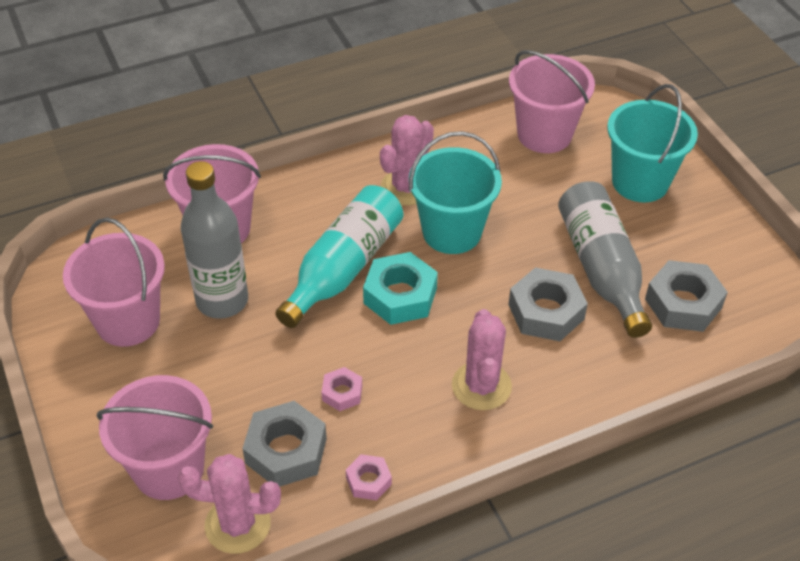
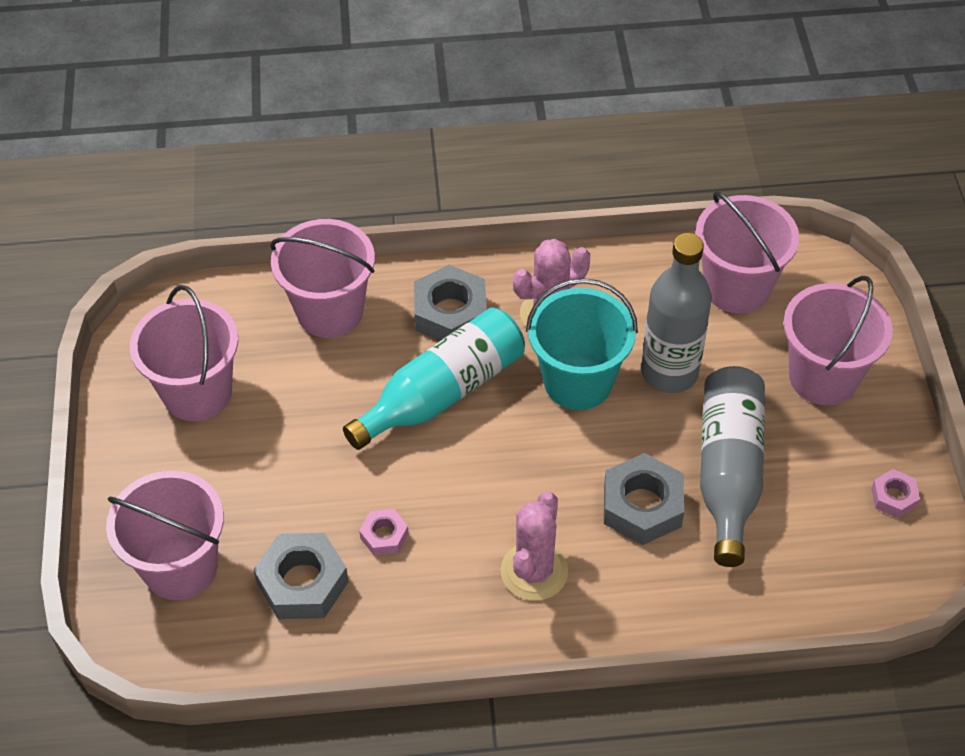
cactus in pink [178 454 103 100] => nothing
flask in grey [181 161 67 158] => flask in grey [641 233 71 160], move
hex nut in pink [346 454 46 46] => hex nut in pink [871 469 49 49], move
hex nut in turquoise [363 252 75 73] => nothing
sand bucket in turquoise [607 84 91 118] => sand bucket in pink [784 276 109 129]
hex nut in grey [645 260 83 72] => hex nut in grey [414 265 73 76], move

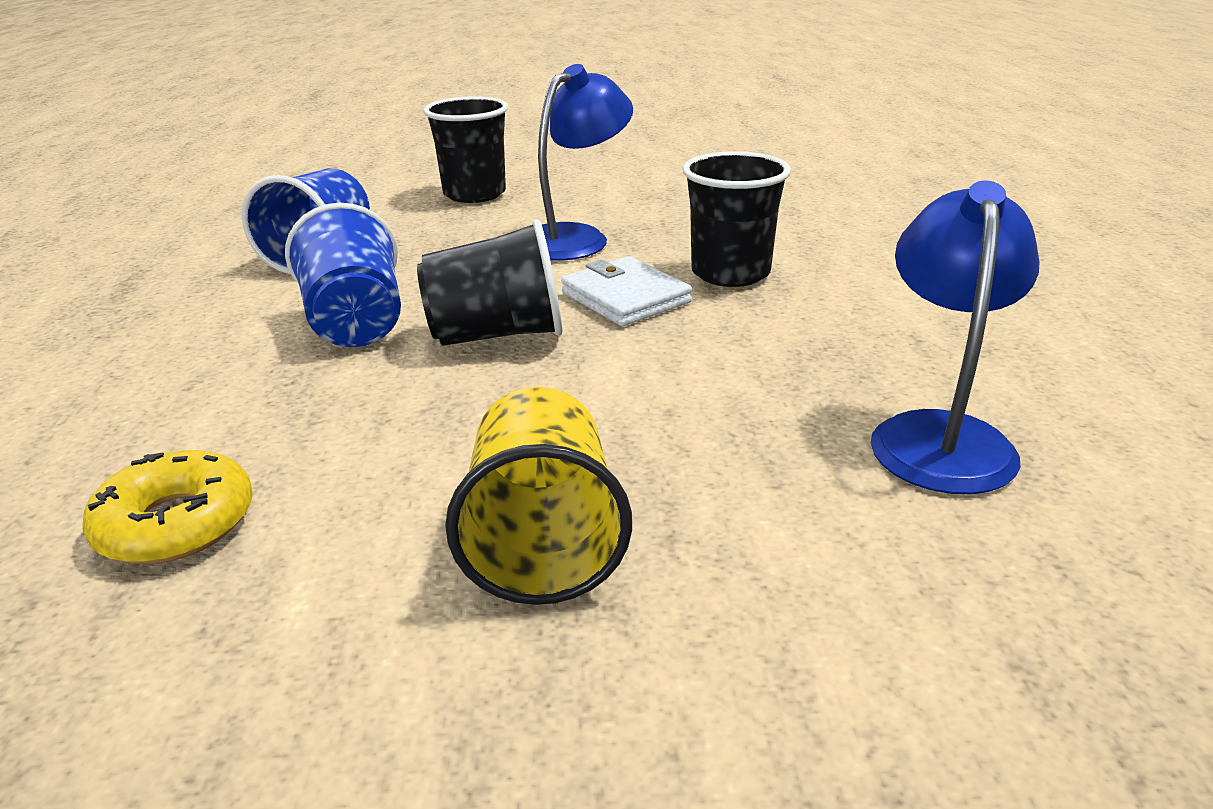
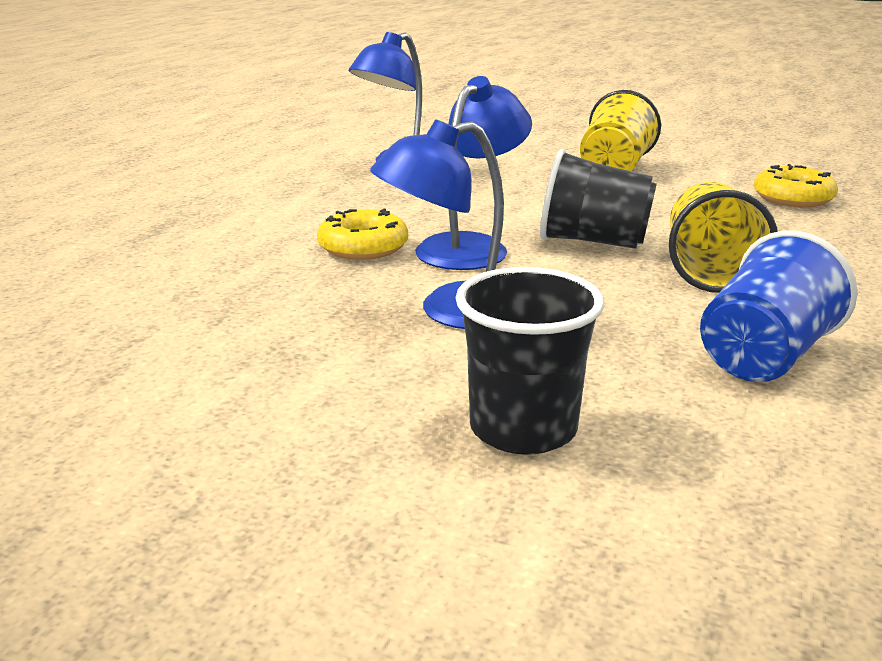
tumbler in cobalt [285 203 116 144] => tumbler in bright yellow [669 182 109 111]
card wallet in pure white [561 256 131 70] => reading lamp in cobalt [415 76 117 194]
tumbler in black [682 151 109 136] => donut in bright yellow [317 209 91 51]

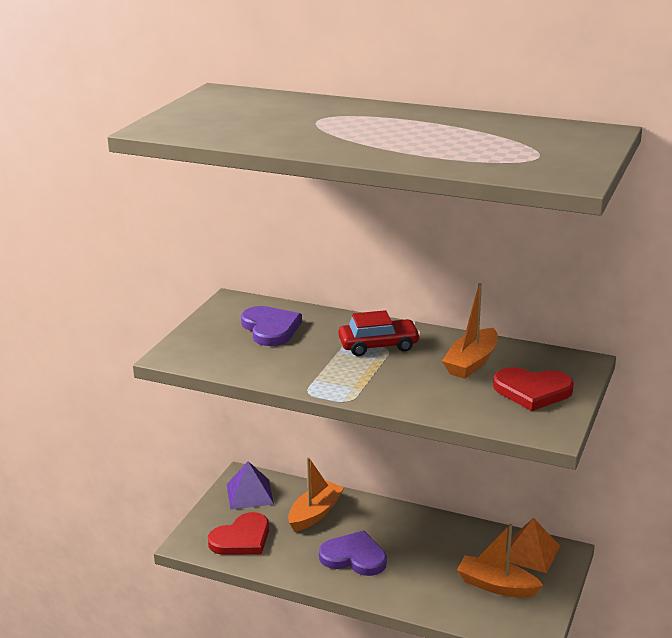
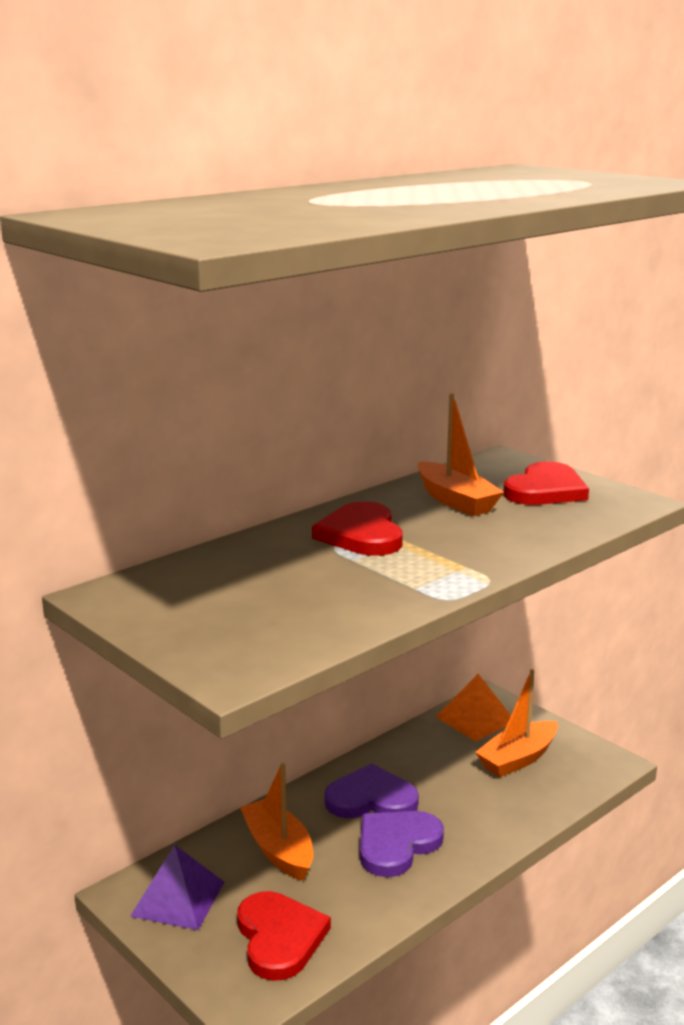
love heart in purple [241 306 61 40] => love heart in purple [324 763 95 55], move
automobile in scarlet [338 310 82 46] => love heart in scarlet [312 501 91 55]

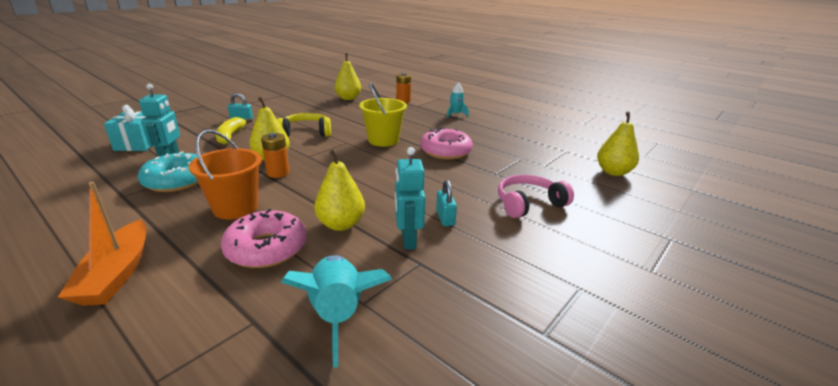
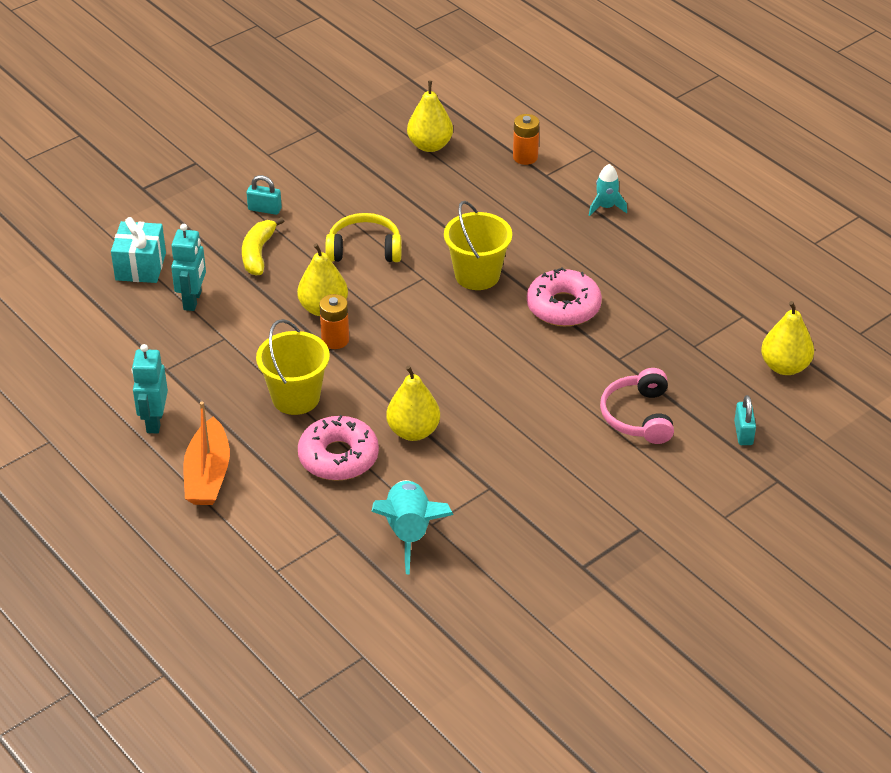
donut in turquoise [138 151 61 41] => nothing
sand bucket in orange [188 130 74 89] => sand bucket in bright yellow [256 319 74 96]
robot figure in turquoise [395 147 31 103] => robot figure in turquoise [132 344 36 89], move
small lock in turquoise [436 180 21 46] => small lock in turquoise [734 395 22 50], move
headphones in pink [498 175 76 43] => headphones in pink [600 368 74 76], 75 degrees counterclockwise

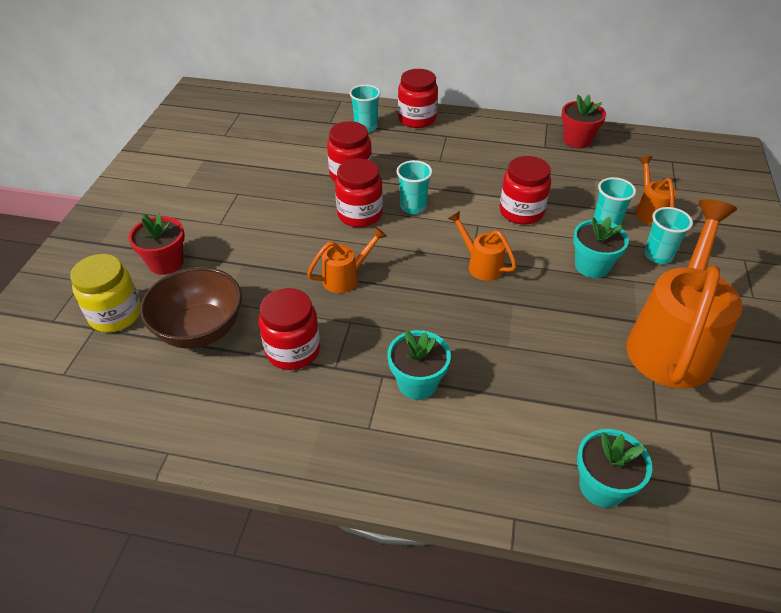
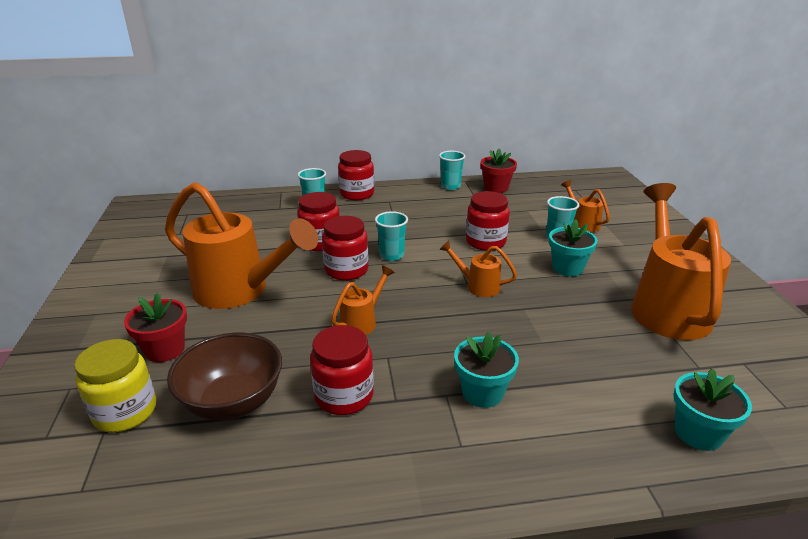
tumbler in turquoise [644 207 49 57] => tumbler in turquoise [439 151 26 39], move
nothing => watering can in orange [165 182 153 127]

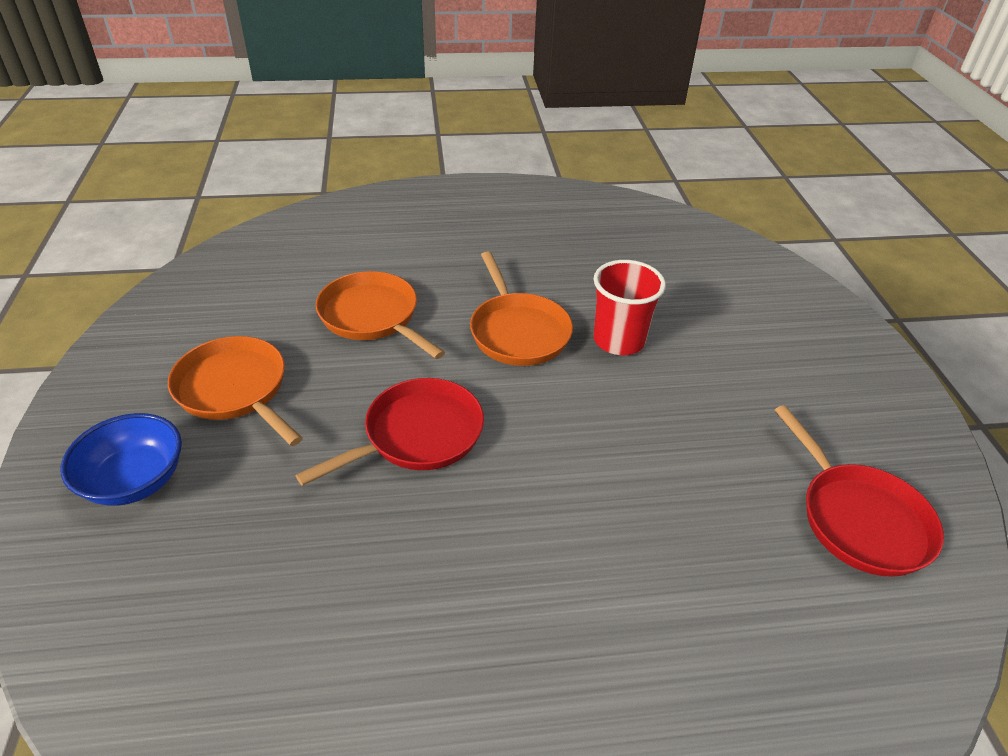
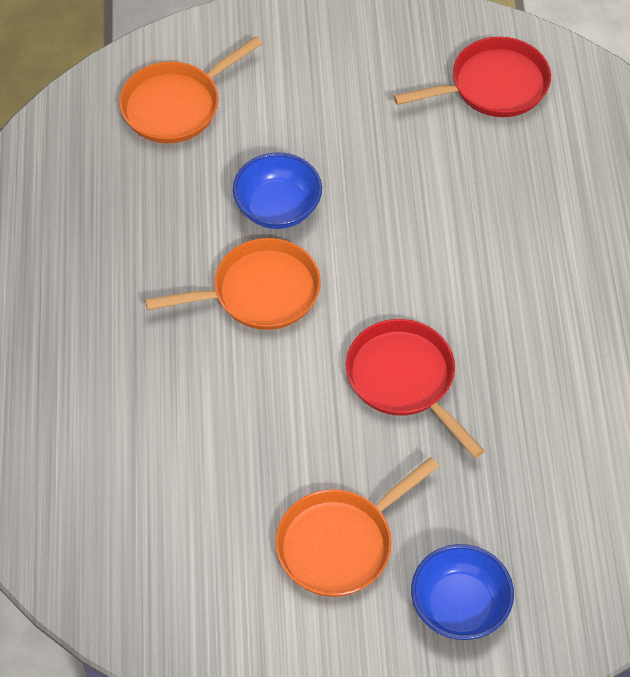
frying pan in orange [316 271 129 88] => frying pan in orange [119 36 144 107], move
tumbler in scarlet [593 260 73 95] => serving bowl in cobalt [233 152 89 77]

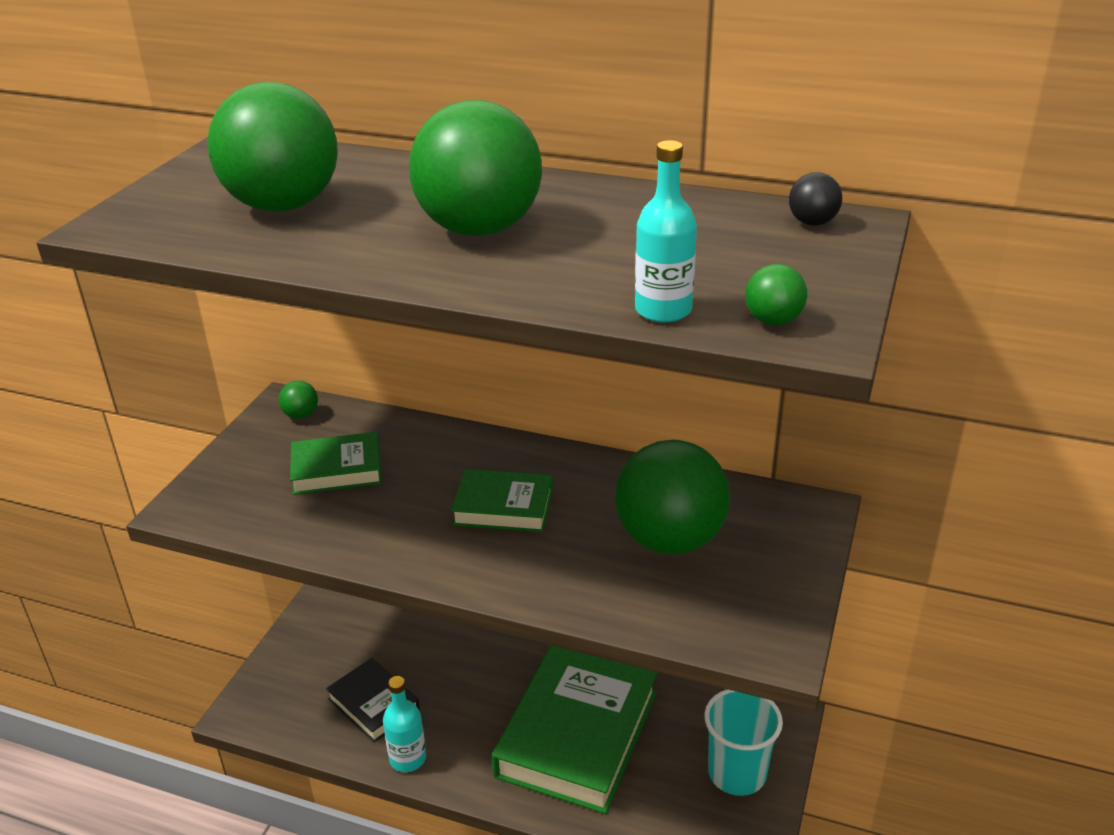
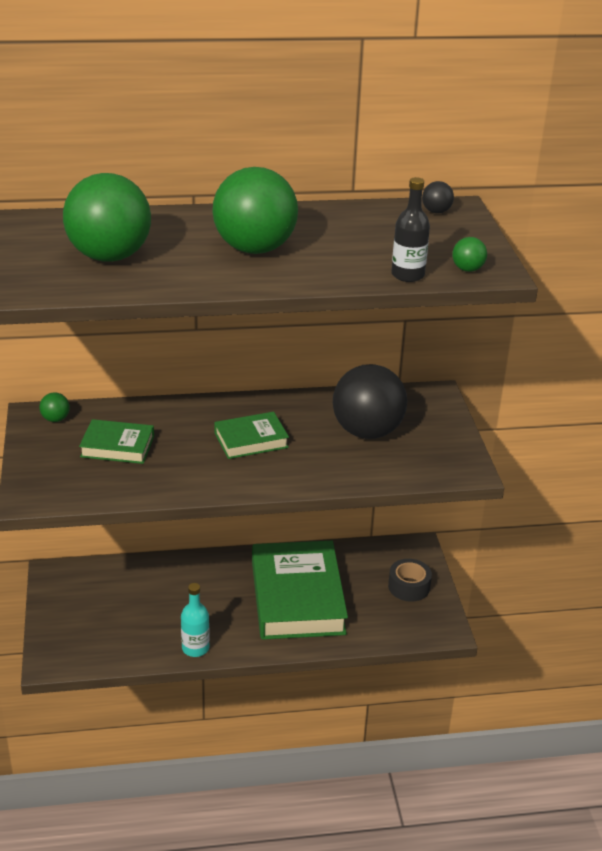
book in emerald [290 432 92 63] => book in emerald [79 419 75 45], 45 degrees clockwise
book in black [326 658 94 85] => nothing
play ball in emerald [615 440 115 114] => play ball in black [333 364 74 75]
flask in turquoise [635 140 62 183] => flask in black [391 177 39 105]
tumbler in turquoise [704 689 79 107] => tape in black [388 559 44 43]

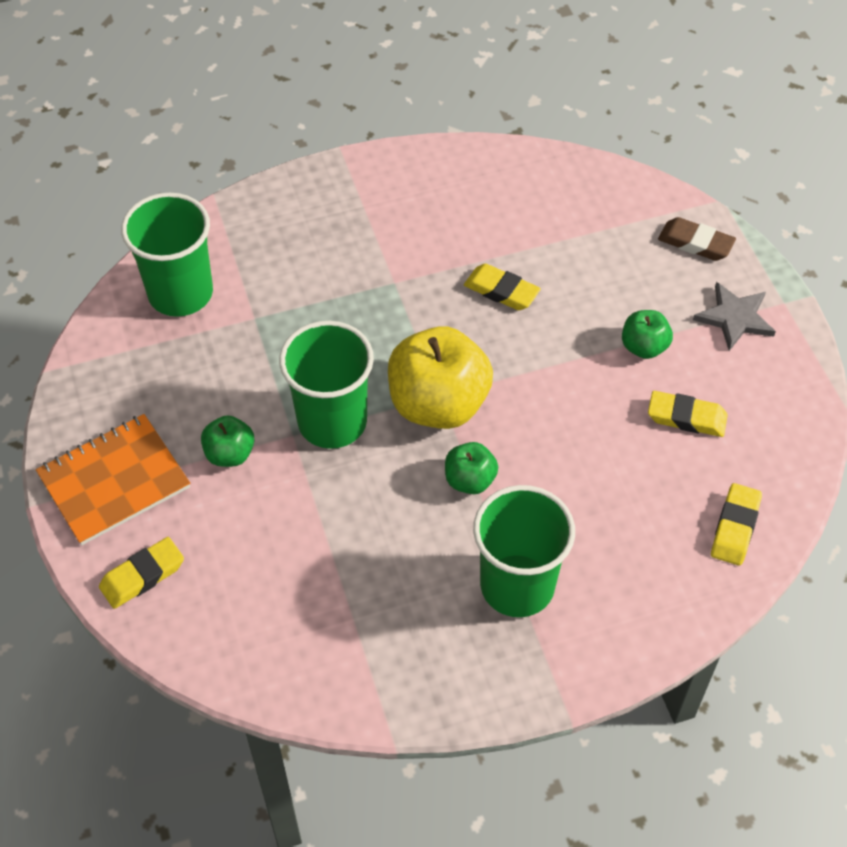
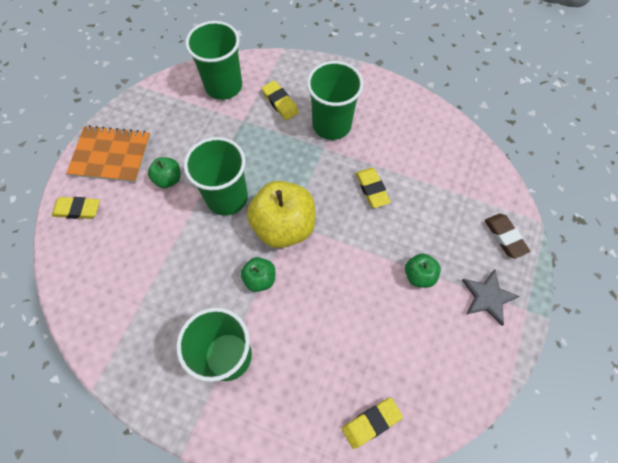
eraser in bright yellow [648 391 80 46] => eraser in bright yellow [262 81 37 39], move
nothing => tumbler in emerald [307 61 57 79]

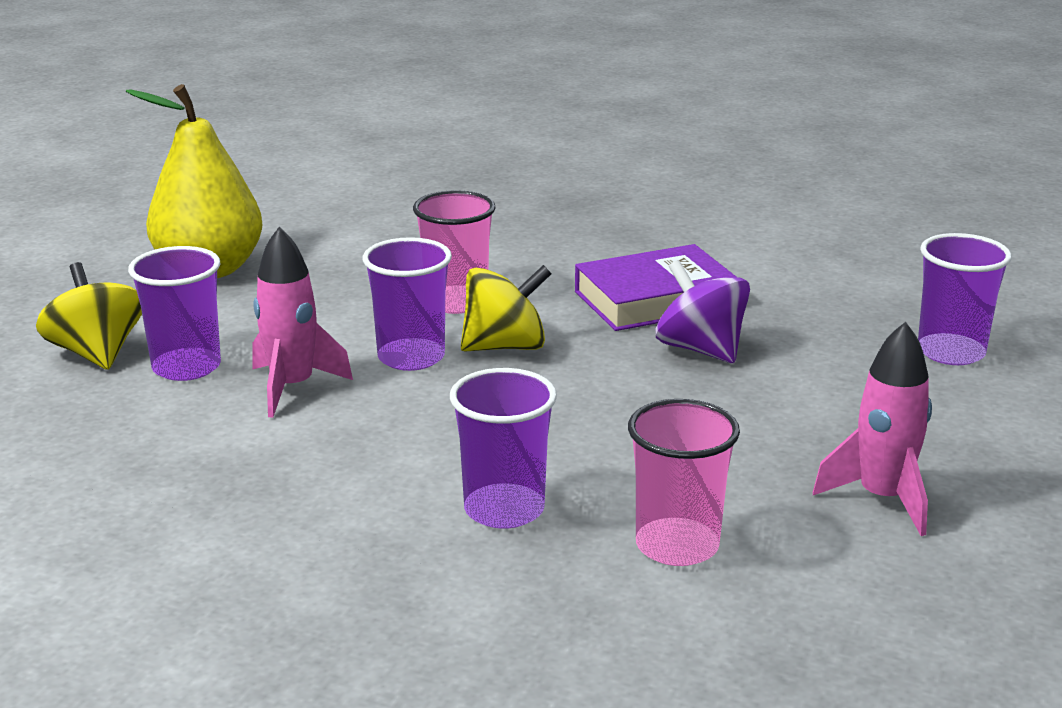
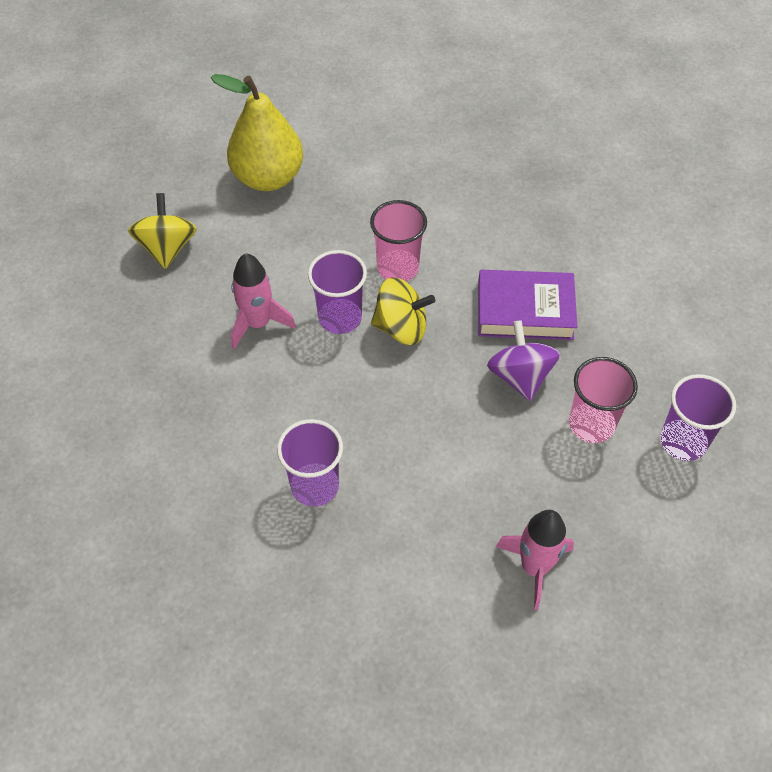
tumbler in purple [128 246 93 135] => nothing
tumbler in pink [628 399 112 167] => tumbler in pink [569 357 69 86], move

